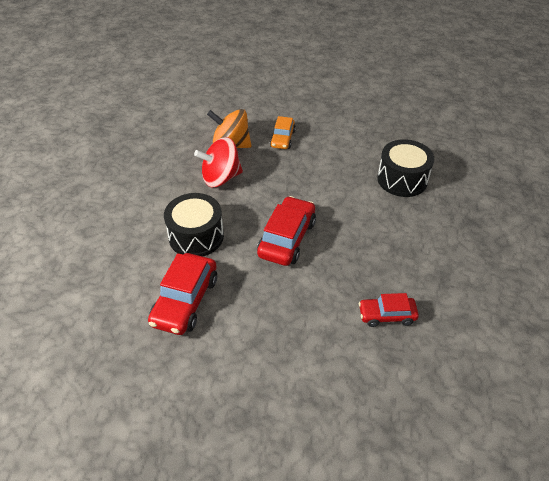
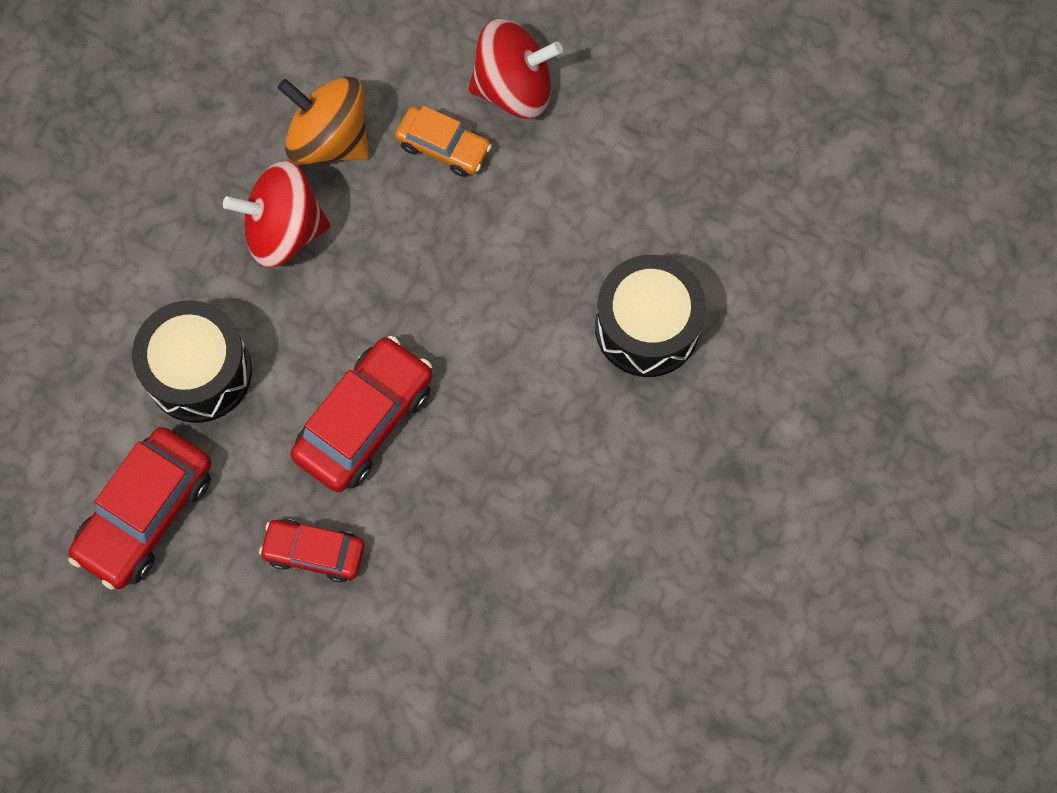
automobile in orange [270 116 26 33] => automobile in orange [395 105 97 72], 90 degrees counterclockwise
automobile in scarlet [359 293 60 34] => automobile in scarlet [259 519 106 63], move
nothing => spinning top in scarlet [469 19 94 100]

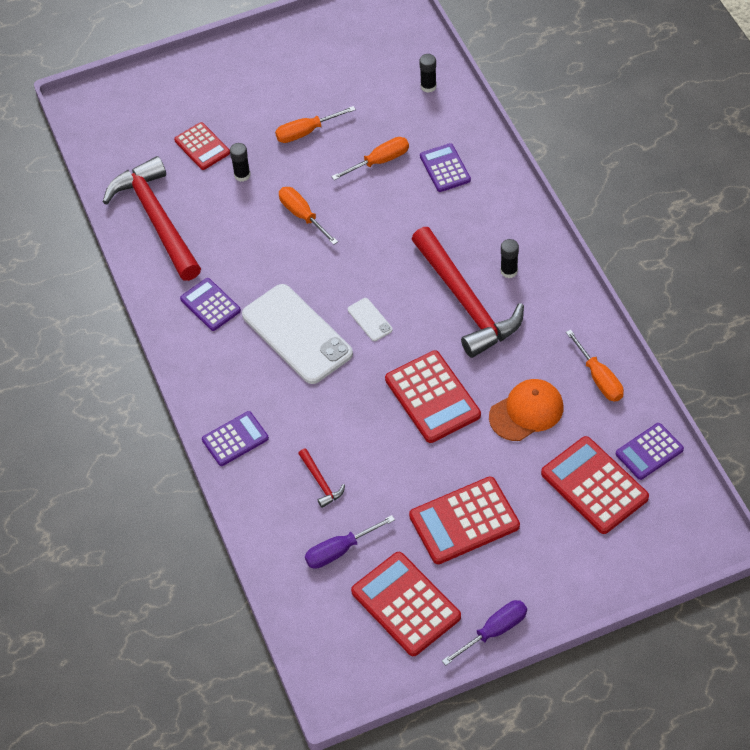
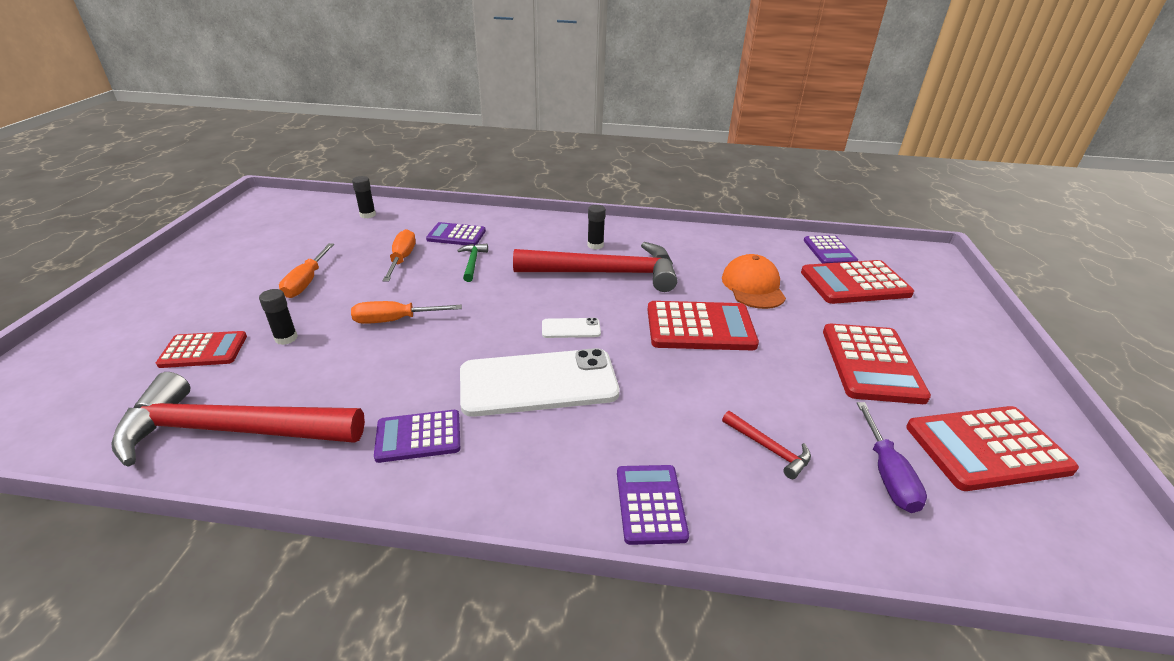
claw hammer in scarlet [298 448 47 60] => claw hammer in scarlet [722 411 89 68], 45 degrees clockwise
flat screwdriver in purple [442 600 85 66] => nothing
flat screwdriver in orange [566 329 58 73] => nothing
nothing => claw hammer in emerald [457 244 31 38]

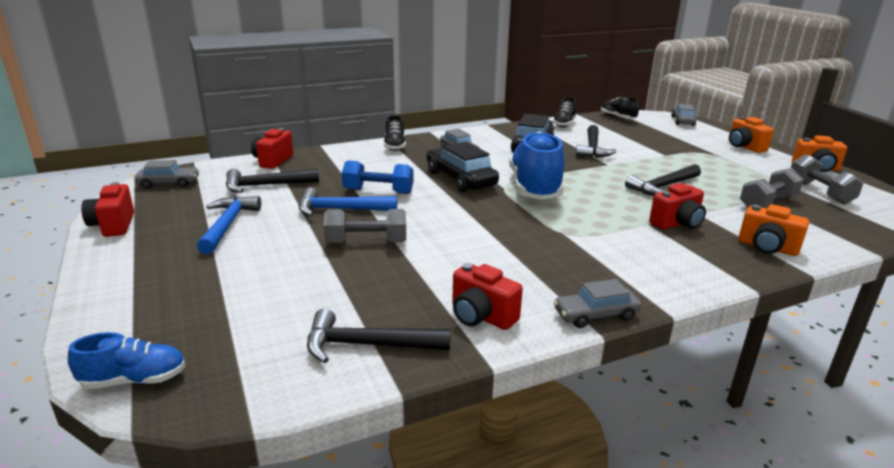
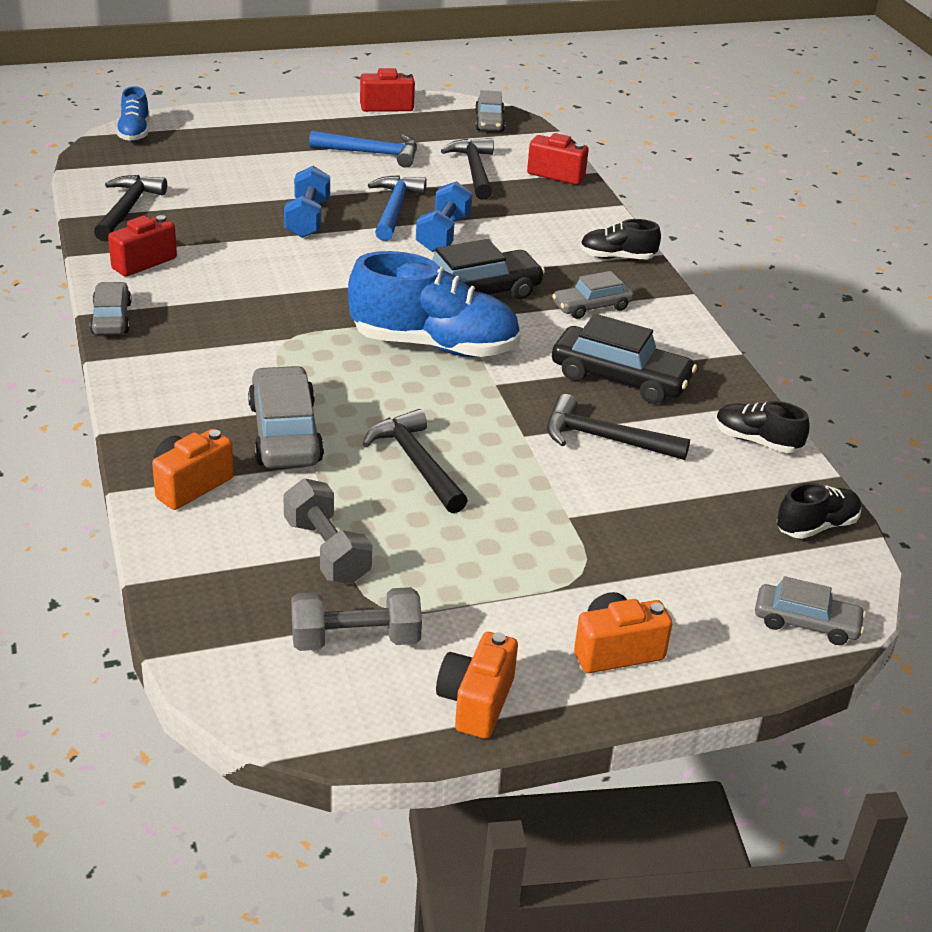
dumbbell in grey [324 209 82 34] => dumbbell in cobalt [284 166 46 72]
photo camera in scarlet [649 183 57 47] => automobile in grey [248 366 76 103]

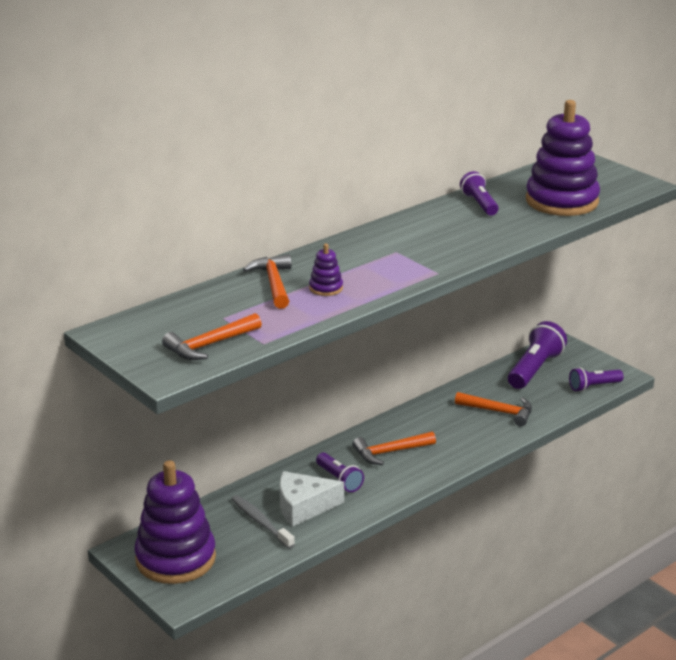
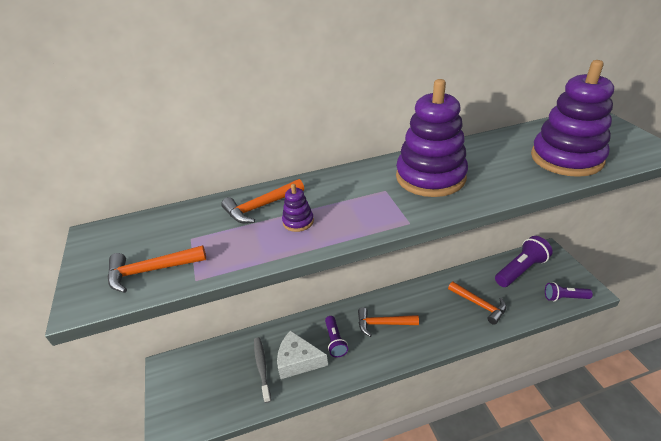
stacking rings in purple [134 460 82 124] => stacking rings in purple [396 79 72 118], move
claw hammer in orange [243 254 49 55] => claw hammer in orange [221 179 83 45], 135 degrees counterclockwise
flashlight in purple [460 171 39 45] => nothing

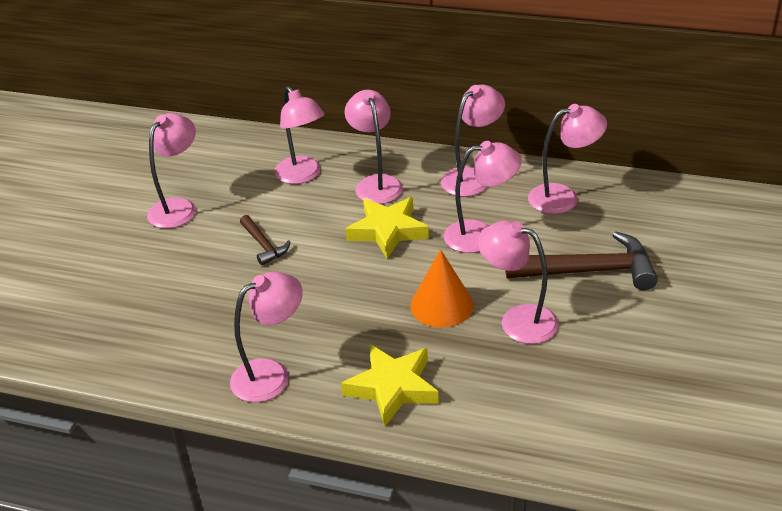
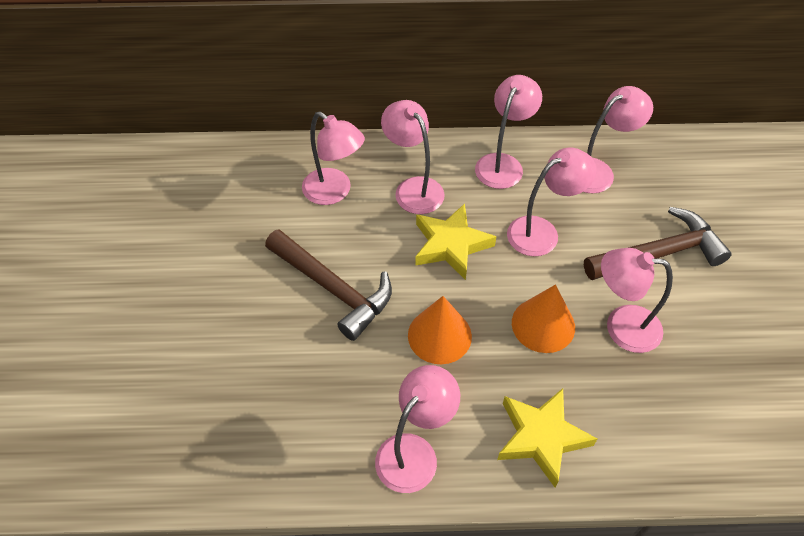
reading lamp in pink [147 113 49 115] => nothing
claw hammer in dark brown [240 215 50 50] => claw hammer in dark brown [265 229 127 112], x1.90
nothing => solid cone in orange [408 296 64 68]

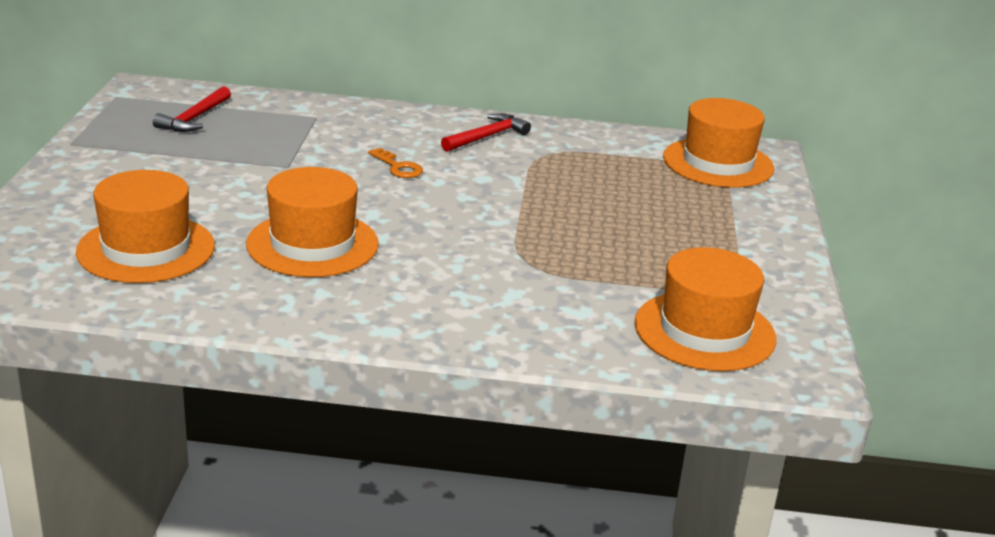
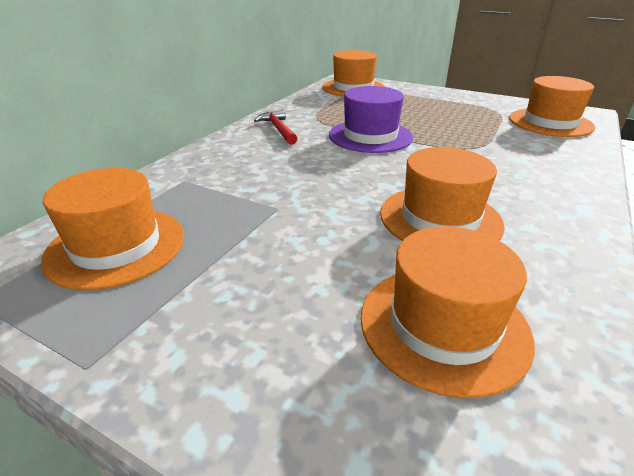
claw hammer in scarlet [153 86 78 46] => tall hat in orange [41 168 143 122]
latchkey in orange [368 148 55 30] => nothing
nothing => tall hat in purple [329 86 84 67]

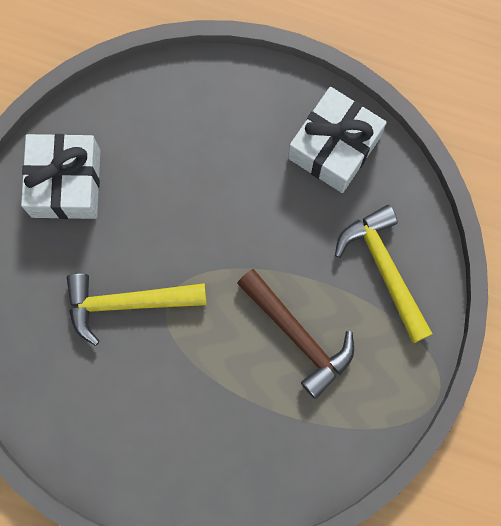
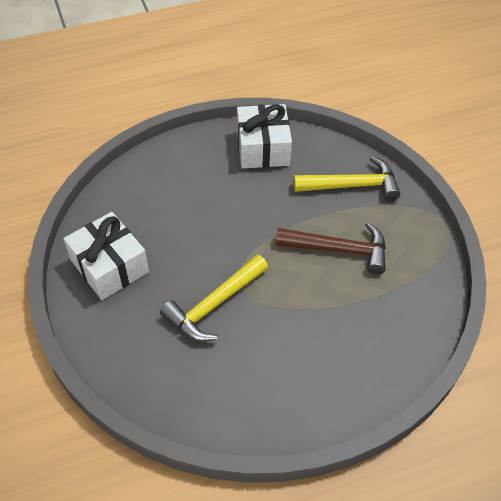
claw hammer in bright yellow [335 205 98 138] => claw hammer in bright yellow [294 156 106 45], 150 degrees clockwise

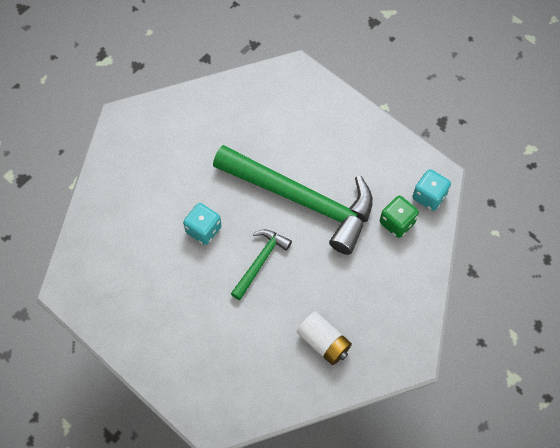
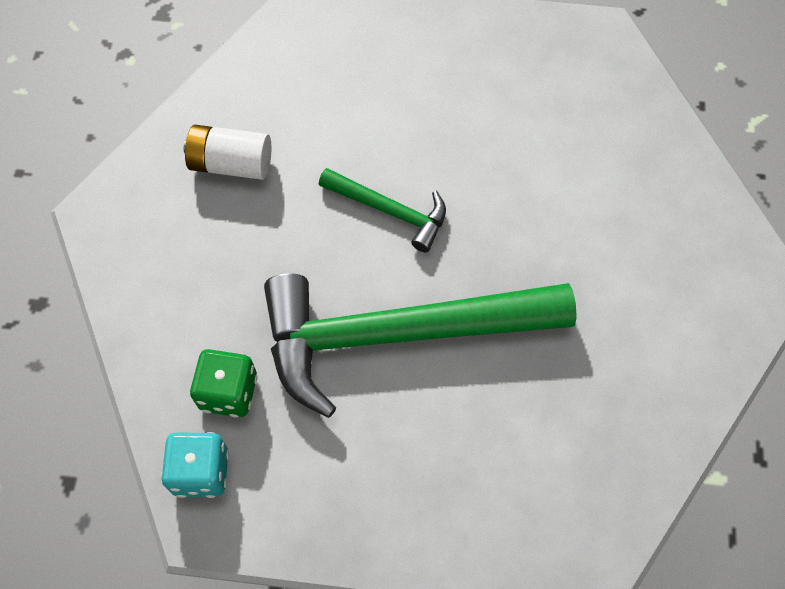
die in turquoise [183 203 39 42] => nothing
claw hammer in emerald [231 229 61 71] => claw hammer in emerald [319 168 127 84], 60 degrees counterclockwise

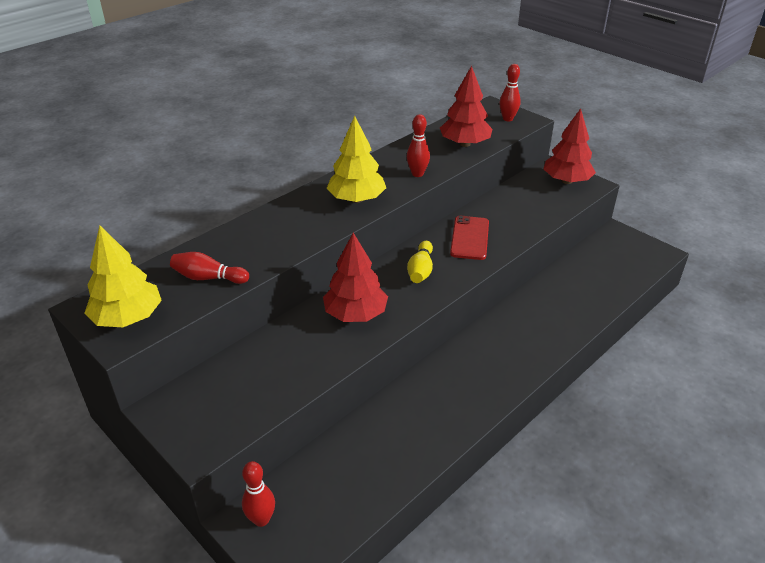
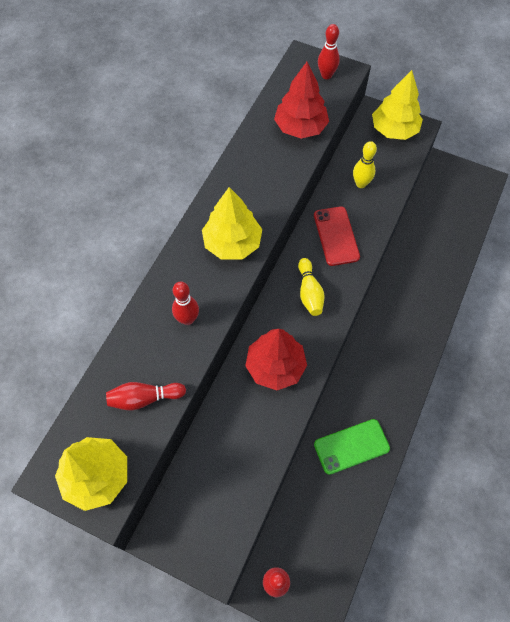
bowling pin in scarlet [407 114 23 63] => bowling pin in scarlet [172 281 27 44], move
toy tree in scarlet [544 108 52 76] => toy tree in bright yellow [372 70 51 70]
nothing => phone in emerald [314 419 76 56]
nothing => bowling pin in bright yellow [353 141 24 47]

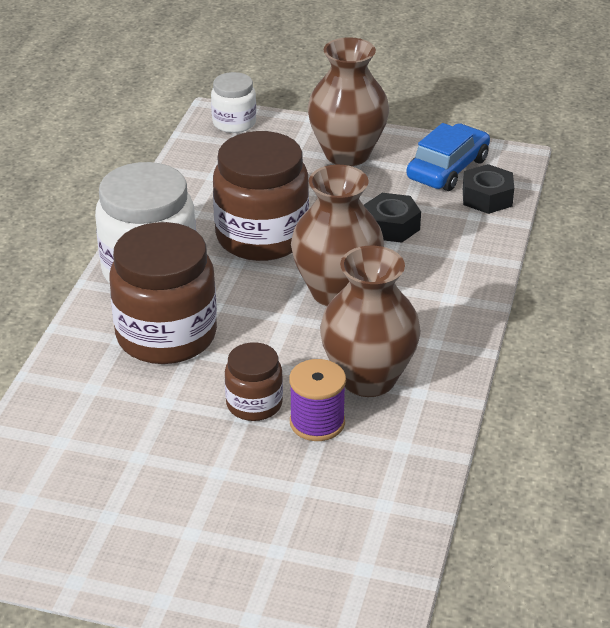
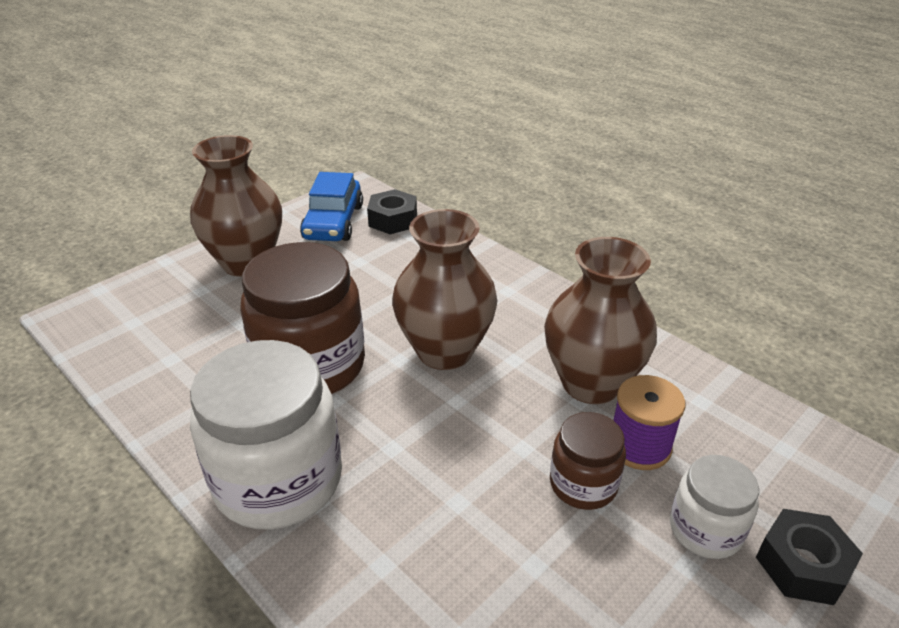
jar in dark brown [109 222 108 142] => nothing
jar in pure white [211 72 45 61] => jar in pure white [670 455 89 104], move
hex nut in black [364 193 57 50] => hex nut in black [756 509 107 96], move
automobile in cobalt [406 123 84 68] => automobile in cobalt [300 172 63 69], 150 degrees counterclockwise

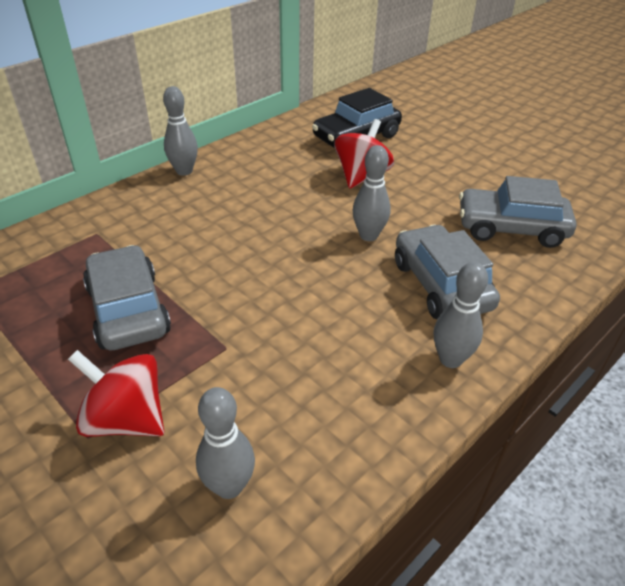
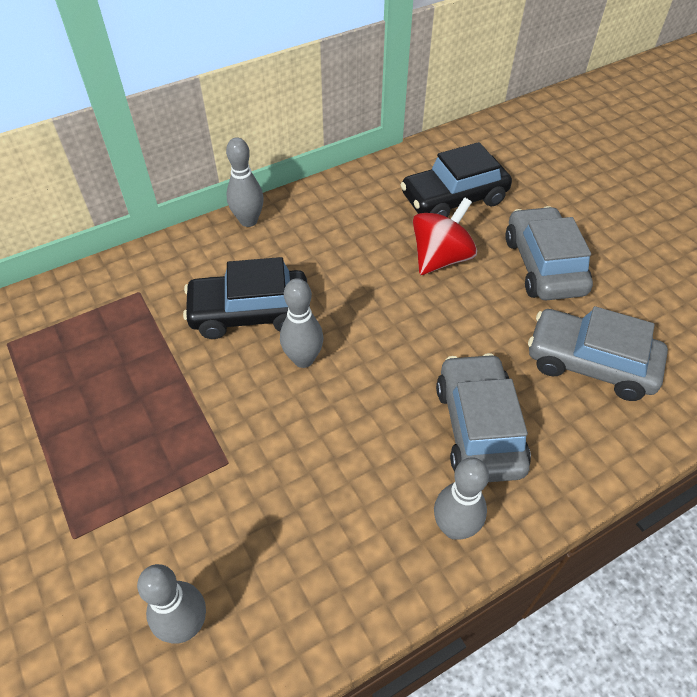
spinning top in scarlet [68 350 96 87] => nothing
automobile in grey [83 245 88 106] => automobile in grey [505 206 88 94], move
bowling pin in grey [353 145 38 96] => bowling pin in grey [280 278 43 90], move
nothing => automobile in black [183 257 127 82]

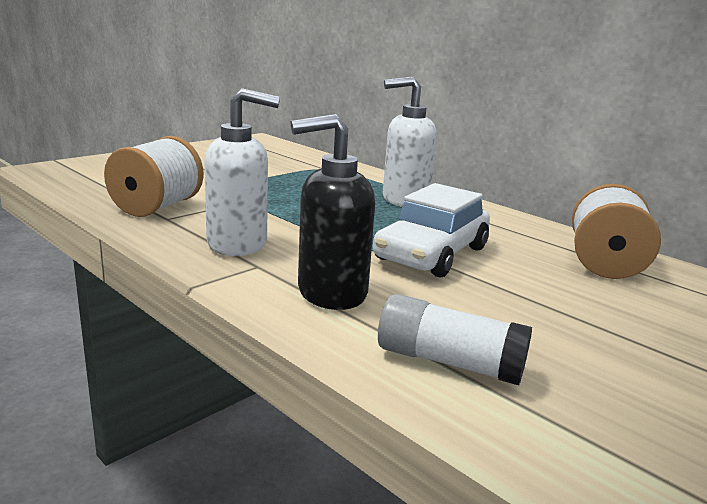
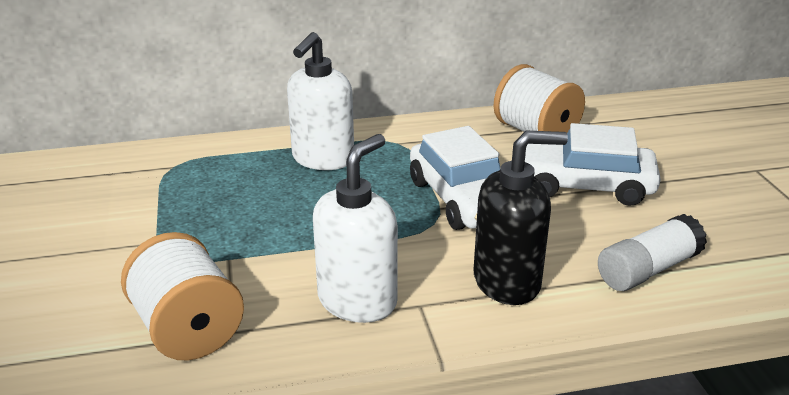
soap pump in black [291 114 84 196] => soap pump in black [473 131 95 174], 120 degrees counterclockwise
nothing => automobile in pure white [525 123 136 83]

